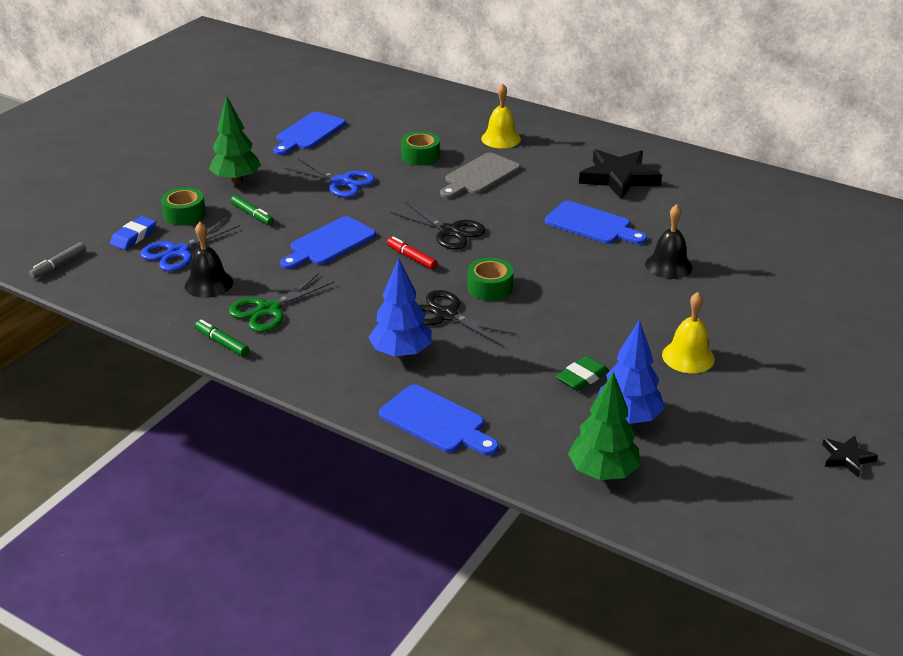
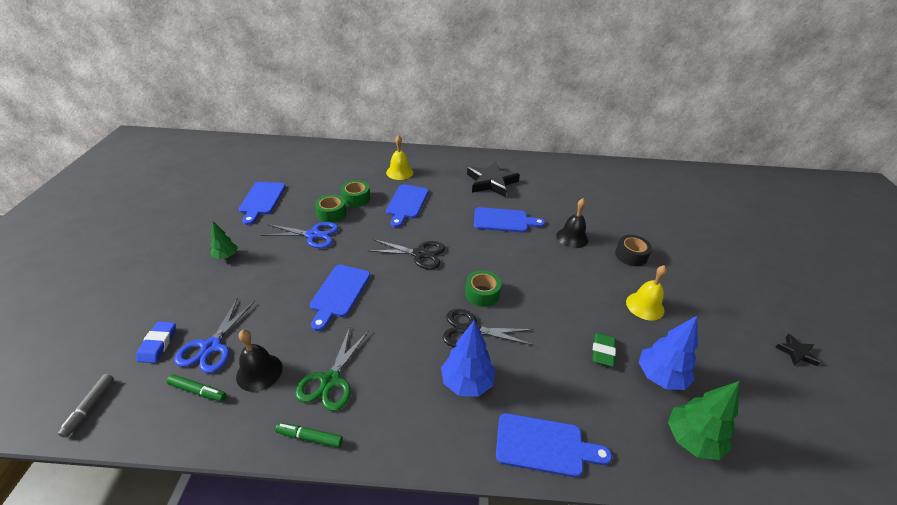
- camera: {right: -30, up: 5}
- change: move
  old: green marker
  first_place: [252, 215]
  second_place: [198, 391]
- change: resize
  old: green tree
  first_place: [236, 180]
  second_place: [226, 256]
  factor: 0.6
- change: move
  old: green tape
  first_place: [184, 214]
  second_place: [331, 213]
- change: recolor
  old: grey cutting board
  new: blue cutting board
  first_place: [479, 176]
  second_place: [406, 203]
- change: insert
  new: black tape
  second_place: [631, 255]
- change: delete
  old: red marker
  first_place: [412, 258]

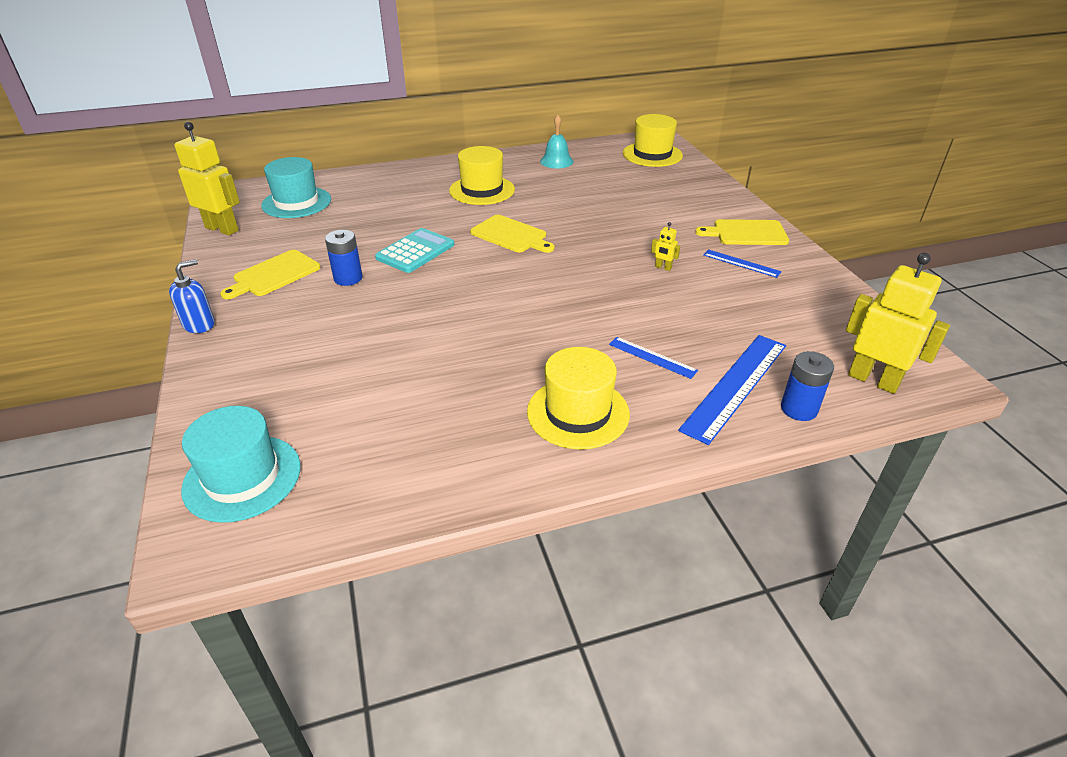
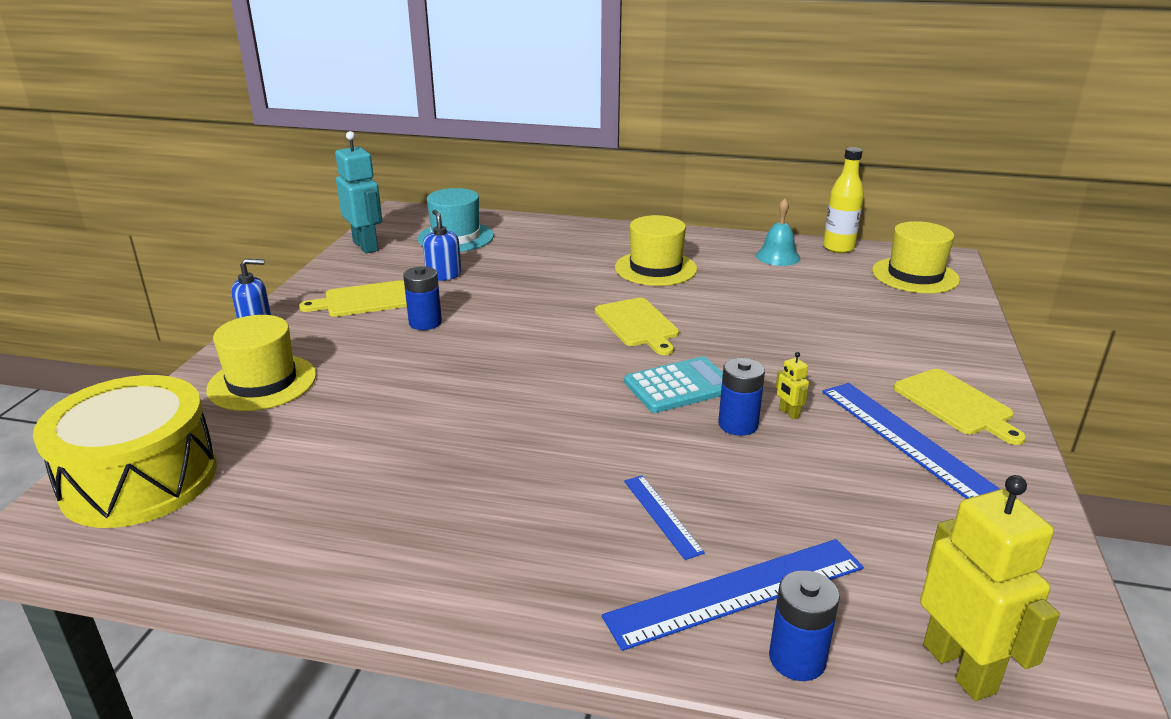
- camera: {right: 30, up: -10}
- change: replace
  old: turquoise hat
  new: yellow drum
  first_place: [242, 477]
  second_place: [140, 479]
- change: move
  old: yellow hat
  first_place: [578, 413]
  second_place: [262, 382]
- change: recolor
  old: yellow robot
  new: turquoise robot
  first_place: [222, 229]
  second_place: [366, 246]
- change: insert
  new: blue soap dispenser
  second_place: [443, 275]
- change: move
  old: turquoise calculator
  first_place: [415, 251]
  second_place: [679, 386]
- change: insert
  new: blue battery
  second_place: [738, 424]
- change: resize
  old: blue ruler
  first_place: [741, 263]
  second_place: [907, 440]
  factor: 1.91
- change: insert
  new: yellow bottle
  second_place: [838, 248]
- change: rotate
  old: yellow cutting board
  first_place: [746, 233]
  second_place: [956, 404]
  degrees: -150

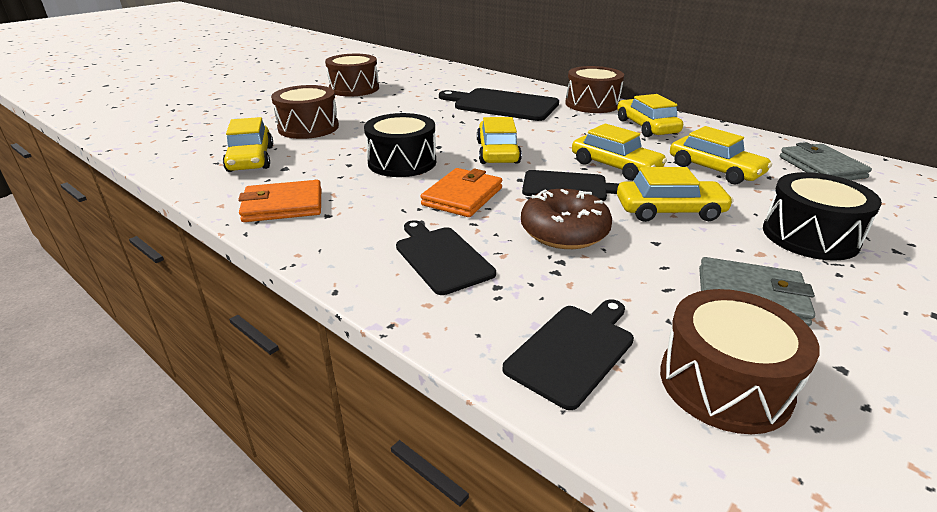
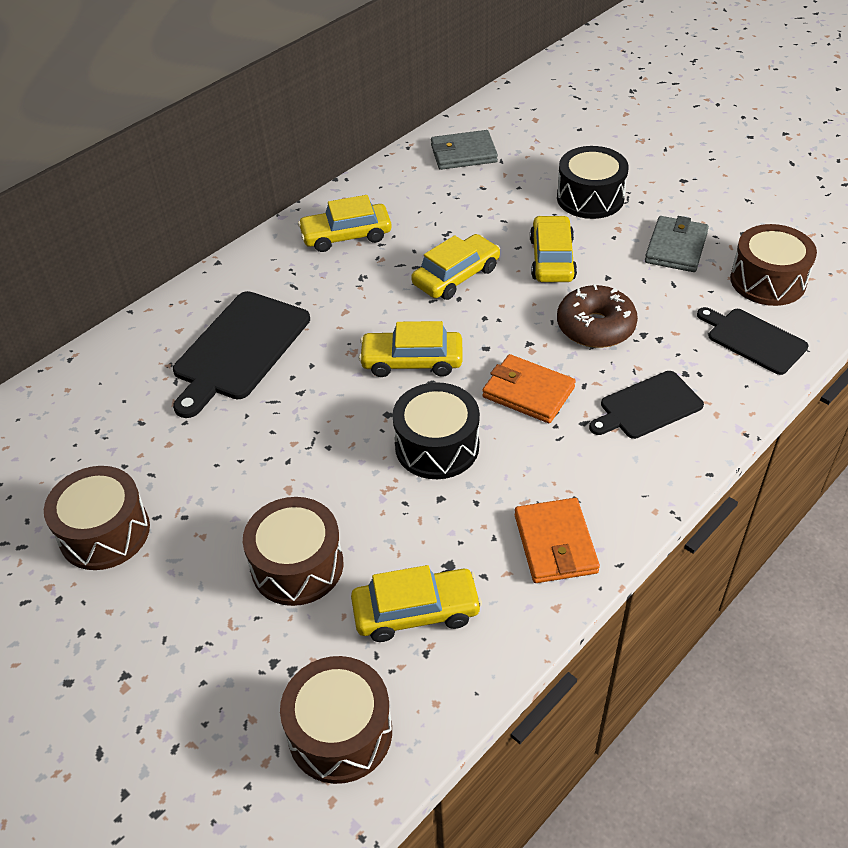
- camera: {right: -85, up: 15}
- change: move
  old: brown drum
  first_place: [592, 104]
  second_place: [340, 732]
- change: delete
  old: black cutting board
  first_place: [568, 187]
- change: delete
  old: yellow car
  first_place: [715, 170]

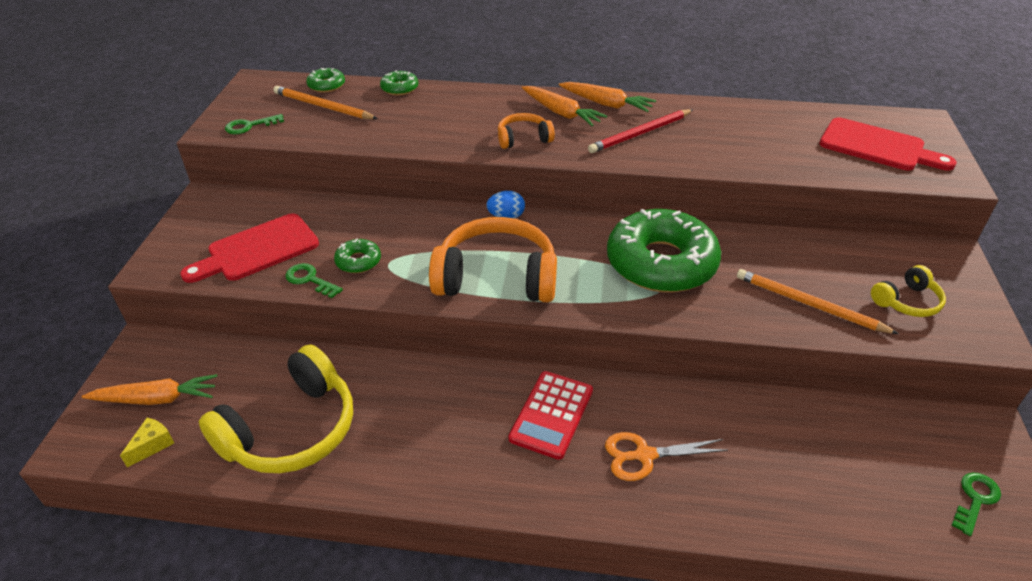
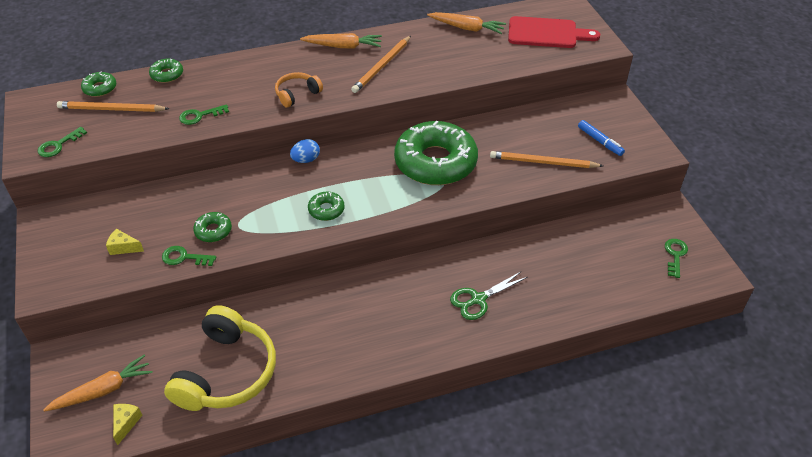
- camera: {right: -25, up: 5}
- change: replace
  old: red cutting board
  new: yellow cheese
  first_place: [258, 250]
  second_place: [123, 247]
- change: insert
  new: green key
  second_place: [200, 116]
- change: replace
  old: orange headphones
  new: green donut
  first_place: [496, 277]
  second_place: [326, 210]
- change: recolor
  old: red pencil
  new: orange pencil
  first_place: [640, 134]
  second_place: [382, 66]
- change: move
  old: orange carrot
  first_place: [561, 113]
  second_place: [467, 28]
- change: recolor
  old: orange scissors
  new: green scissors
  first_place: [644, 455]
  second_place: [478, 299]
- change: replace
  old: yellow headphones
  new: blue marker
  first_place: [906, 301]
  second_place: [600, 141]
- change: delete
  old: red calculator
  first_place: [551, 414]

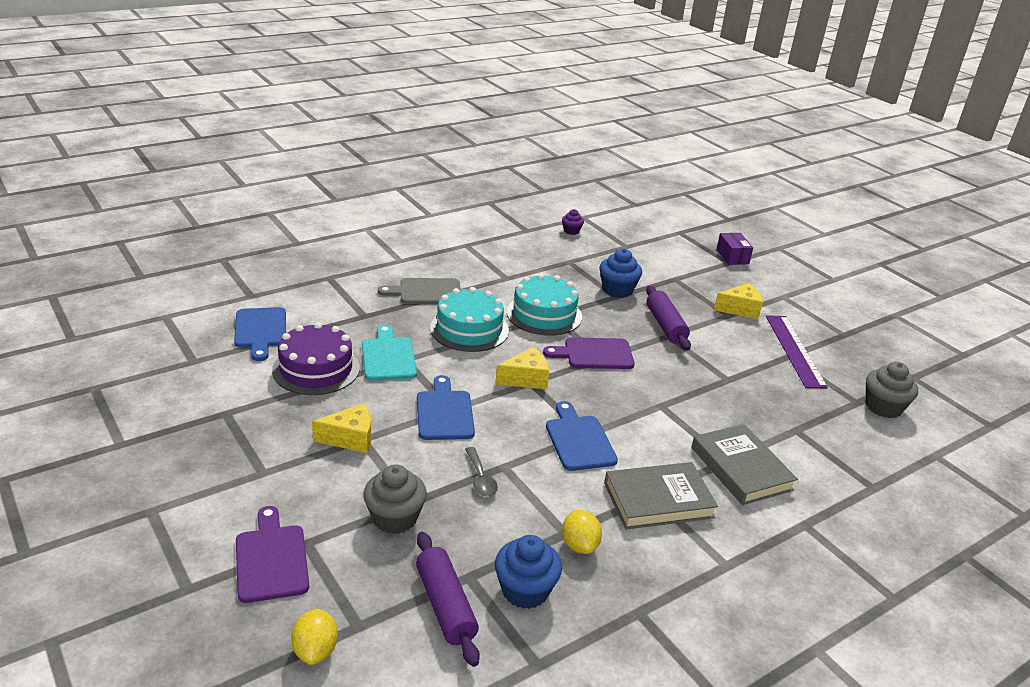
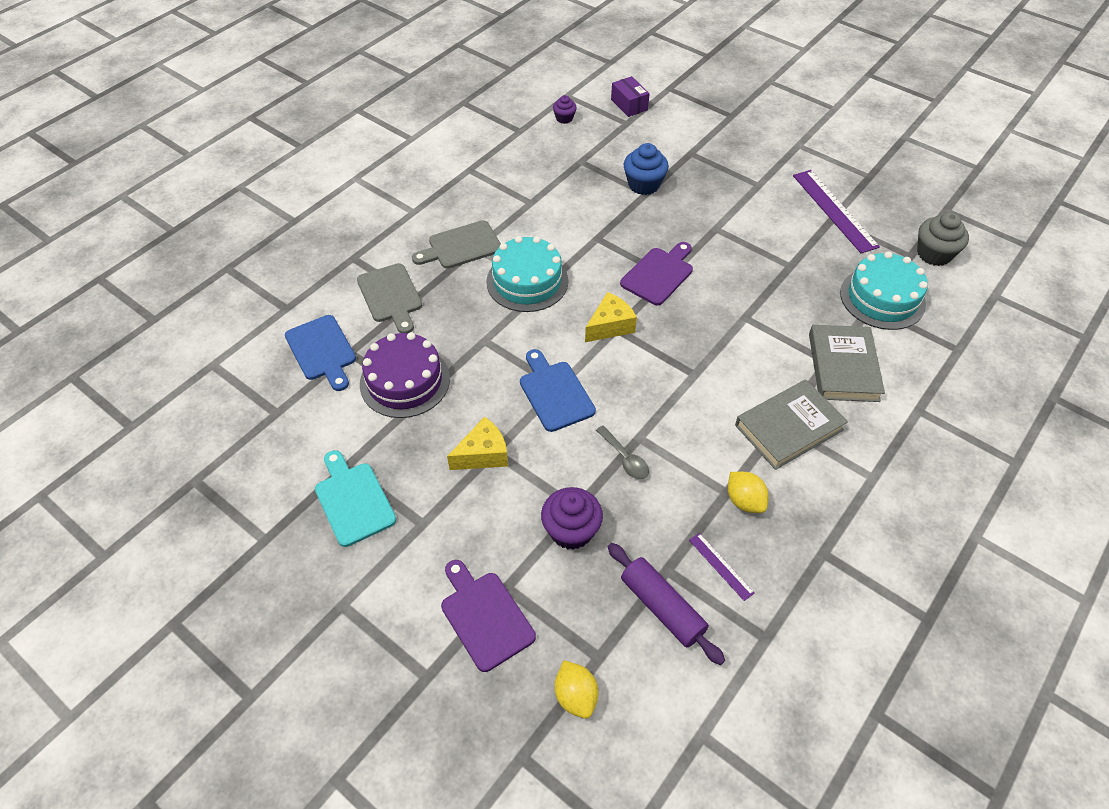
- camera: {right: -15, up: 20}
- change: move
  old: turquoise cutting board
  first_place: [388, 357]
  second_place: [353, 500]
- change: insert
  new: grey cutting board
  second_place: [391, 296]
- change: recolor
  old: grey cupcake
  new: purple cupcake
  first_place: [395, 518]
  second_place: [571, 530]
- change: move
  old: purple box
  first_place: [732, 256]
  second_place: [629, 105]
- change: rotate
  old: purple cutting board
  first_place: [594, 354]
  second_place: [658, 274]
  degrees: 150
- change: replace
  old: blue cupcake
  new: purple ruler
  first_place: [525, 590]
  second_place: [721, 566]
- change: rotate
  old: grey book
  first_place: [741, 468]
  second_place: [843, 367]
  degrees: 45
- change: move
  old: turquoise cake
  first_place: [544, 314]
  second_place: [882, 298]
- change: delete
  old: blue cutting board
  first_place: [579, 440]
- change: delete
  old: purple rolling pin
  first_place: [665, 326]
- change: delete
  old: yellow cheese
  first_place: [740, 309]

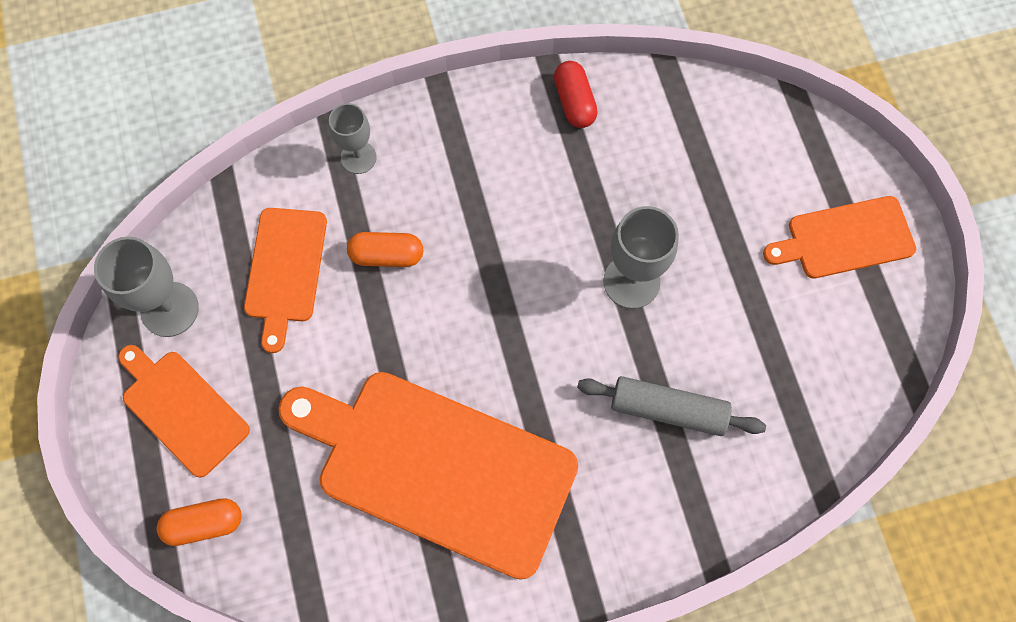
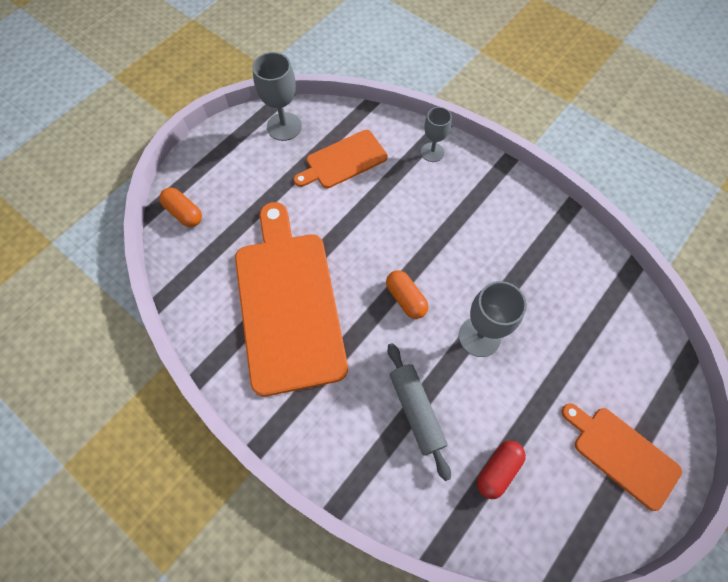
- camera: {right: 55, up: -5}
- change: move
  old: orange capsule
  first_place: [387, 255]
  second_place: [406, 298]
- change: move
  old: red capsule
  first_place: [574, 102]
  second_place: [497, 470]
- change: delete
  old: orange cutting board
  first_place: [182, 409]

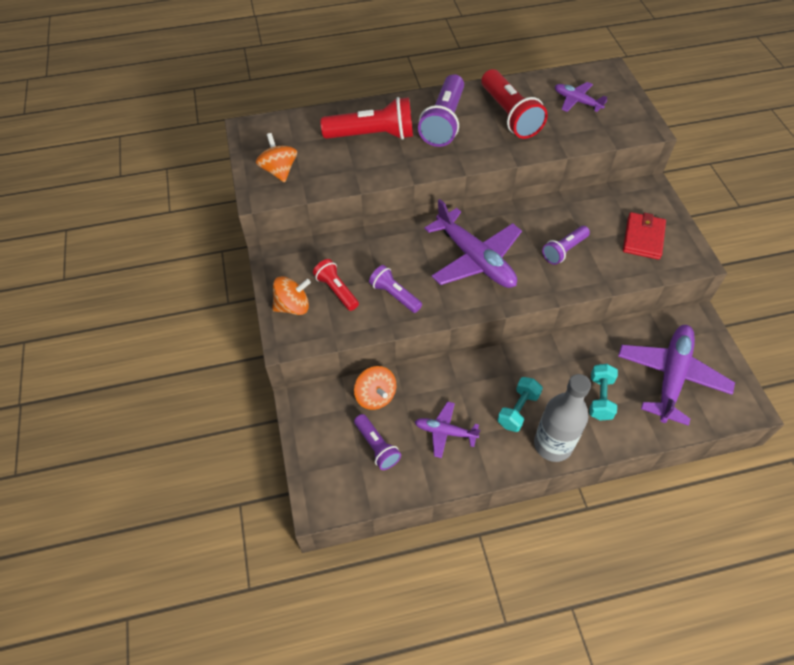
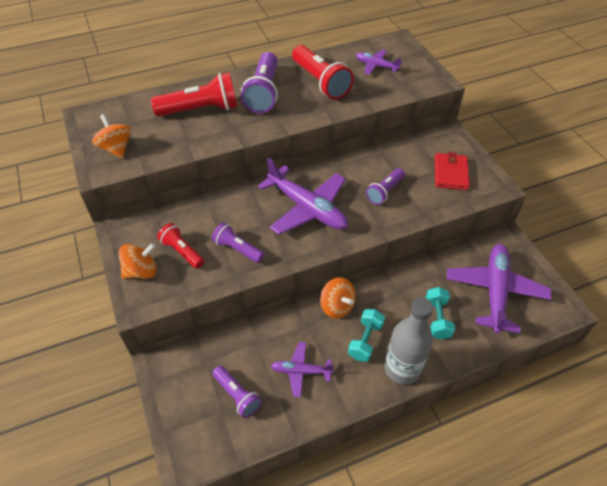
- camera: {right: -10, up: -5}
- change: move
  old: orange spinning top
  first_place: [375, 396]
  second_place: [337, 306]

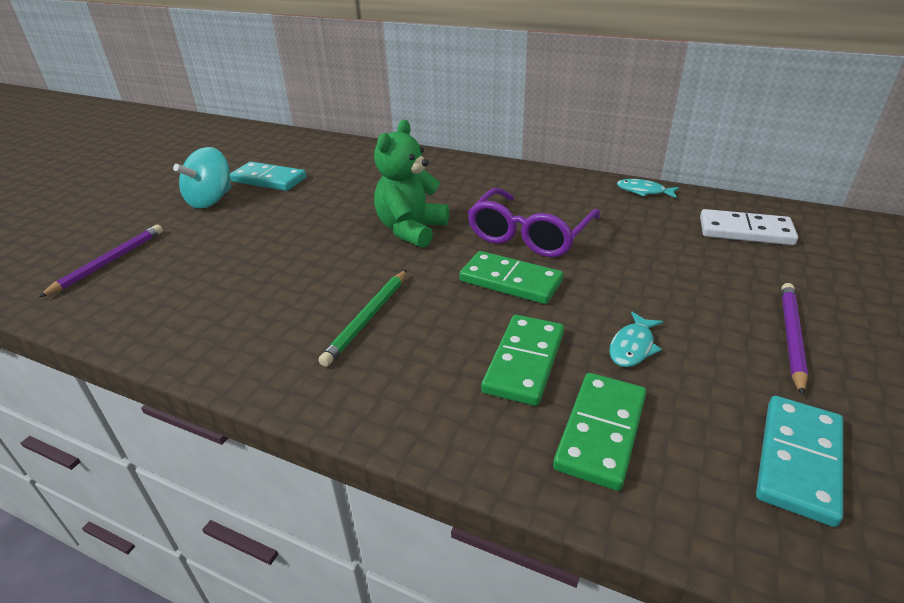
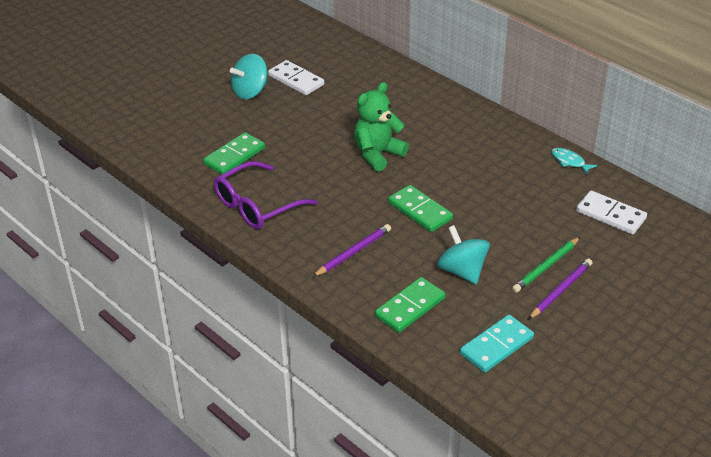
- camera: {right: 20, up: 5}
- change: move
  old: green domino
  first_place: [524, 362]
  second_place: [234, 156]
- change: move
  old: purple glasses
  first_place: [529, 235]
  second_place: [257, 206]
- change: recolor
  old: turquoise domino
  new: white domino
  first_place: [269, 180]
  second_place: [296, 80]
- change: move
  old: purple pencil
  first_place: [109, 262]
  second_place: [353, 252]
- change: replace
  old: turquoise fish
  new: turquoise spinning top
  first_place: [633, 347]
  second_place: [462, 271]
- change: move
  old: green pencil
  first_place: [367, 318]
  second_place: [546, 267]

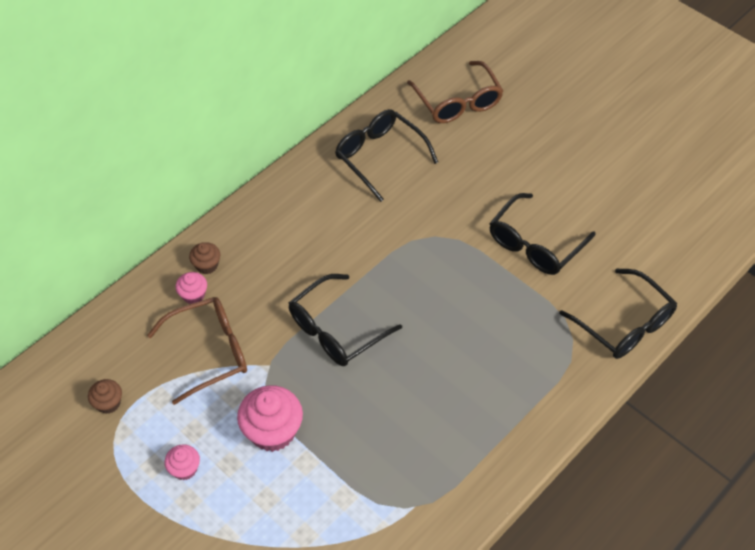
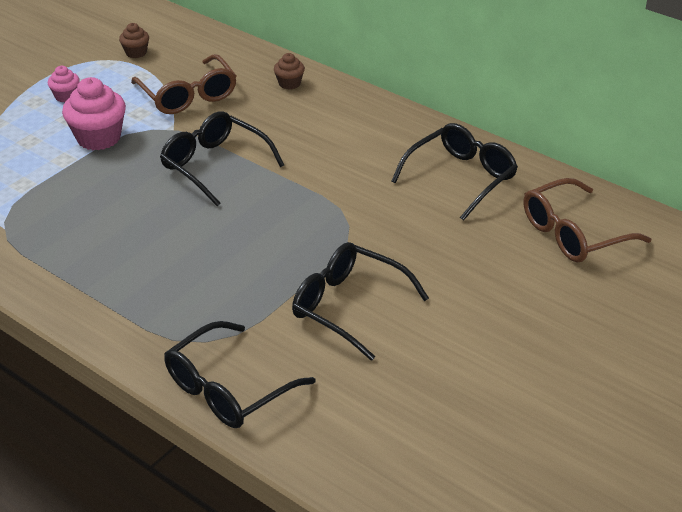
- camera: {right: 85, up: -15}
- change: delete
  old: pink cupcake
  first_place: [193, 295]

